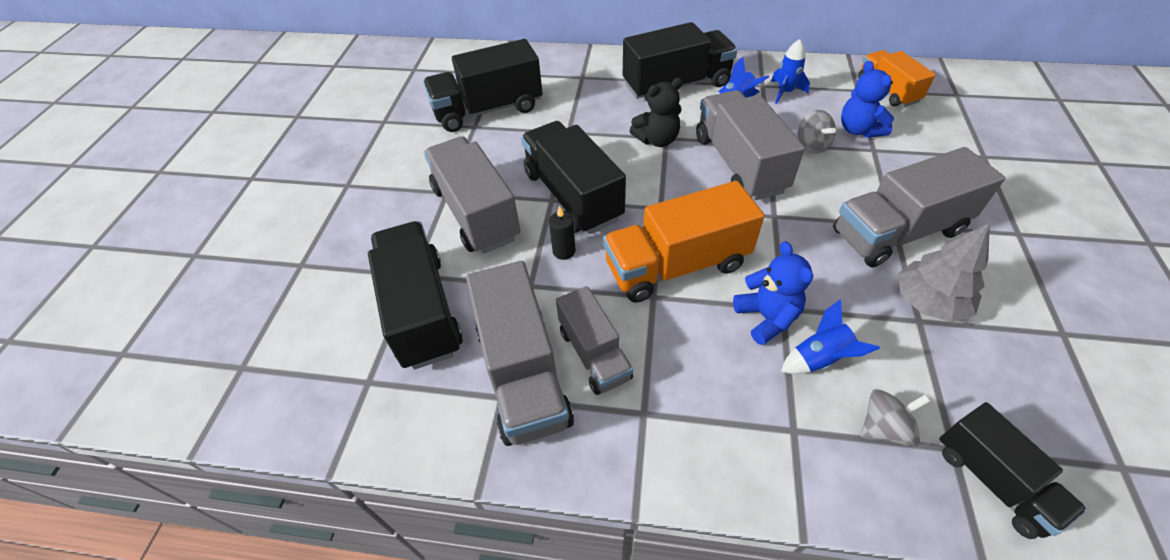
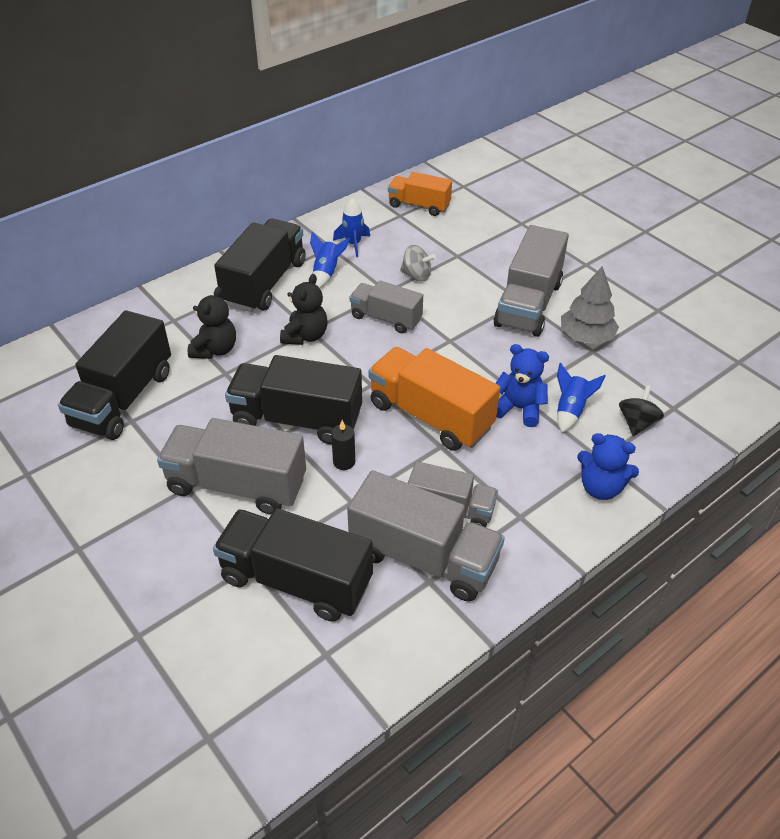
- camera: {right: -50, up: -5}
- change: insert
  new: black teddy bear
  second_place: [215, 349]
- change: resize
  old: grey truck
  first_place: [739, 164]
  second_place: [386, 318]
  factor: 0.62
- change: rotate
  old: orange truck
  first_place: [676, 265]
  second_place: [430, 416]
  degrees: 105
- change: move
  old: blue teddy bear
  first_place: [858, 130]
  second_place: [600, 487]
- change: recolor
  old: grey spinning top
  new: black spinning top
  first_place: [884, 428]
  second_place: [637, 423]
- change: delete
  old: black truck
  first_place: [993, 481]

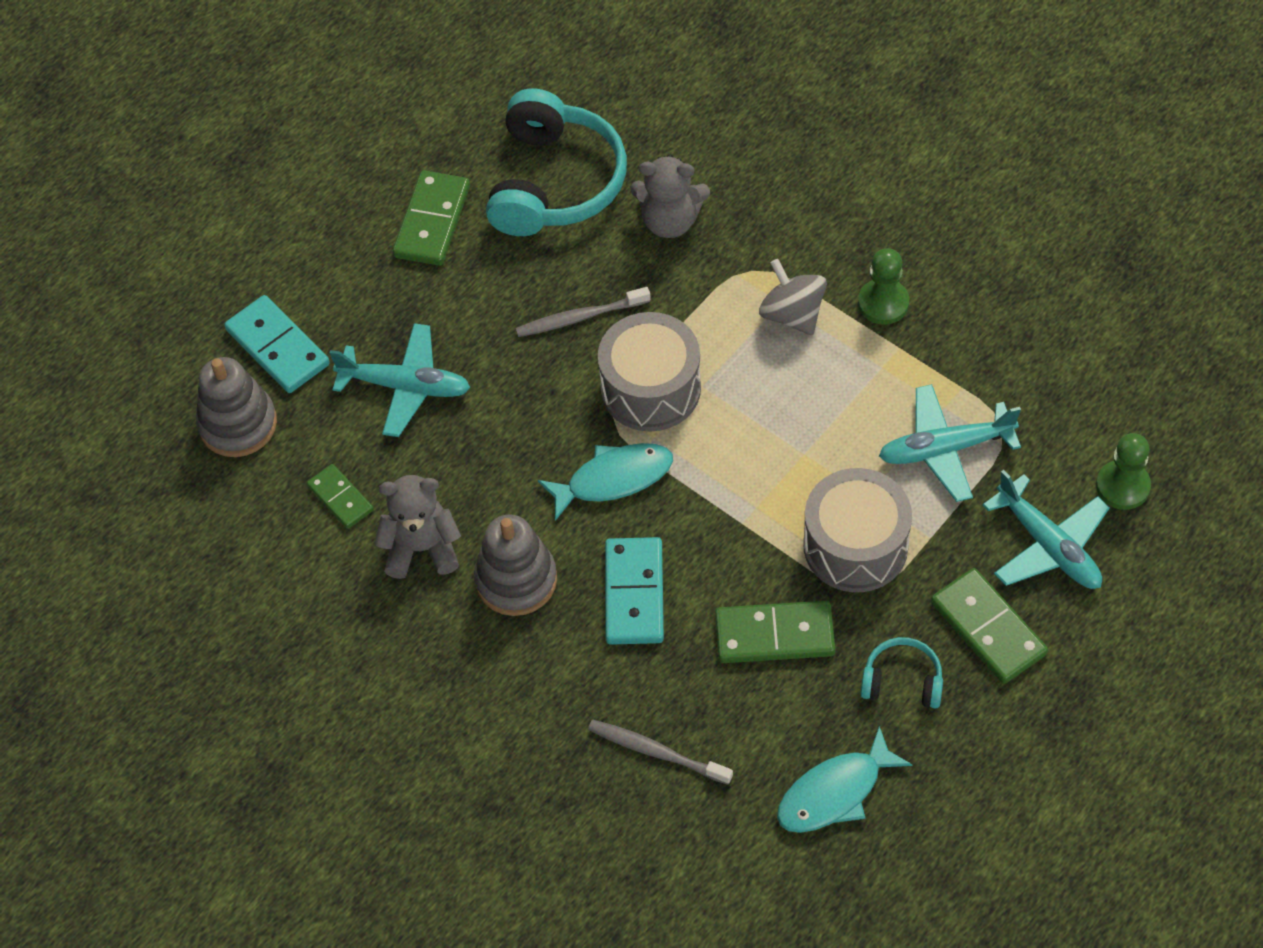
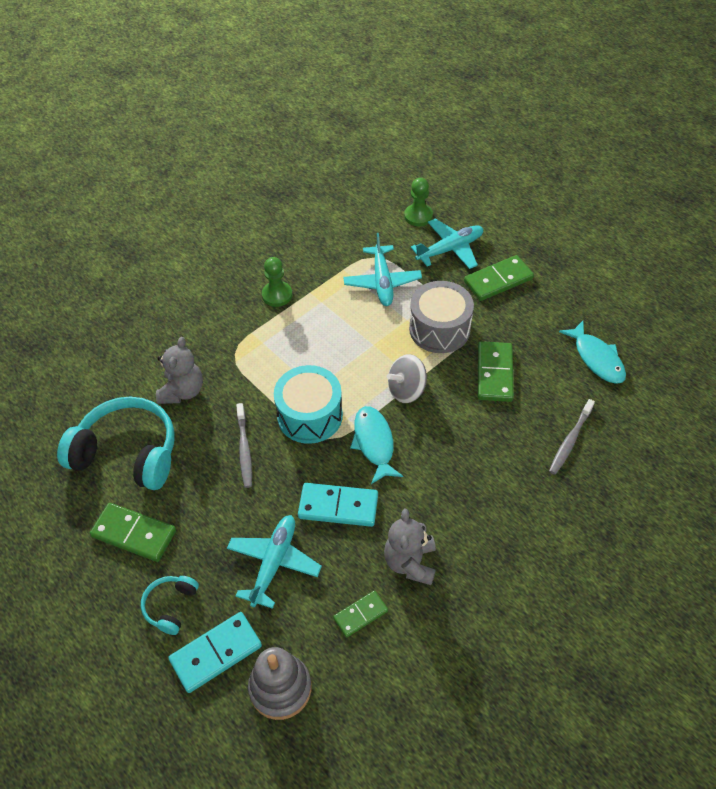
- camera: {right: -85, up: -5}
- change: move
  old: turquoise headphones
  first_place: [902, 681]
  second_place: [170, 606]
- change: recolor
  old: grey drum
  new: turquoise drum
  first_place: [651, 388]
  second_place: [310, 415]
- change: move
  old: turquoise domino
  first_place: [634, 593]
  second_place: [338, 507]
- change: move
  old: grey spinning top
  first_place: [792, 314]
  second_place: [406, 390]
- change: delete
  old: grey stacking toy
  first_place: [516, 580]

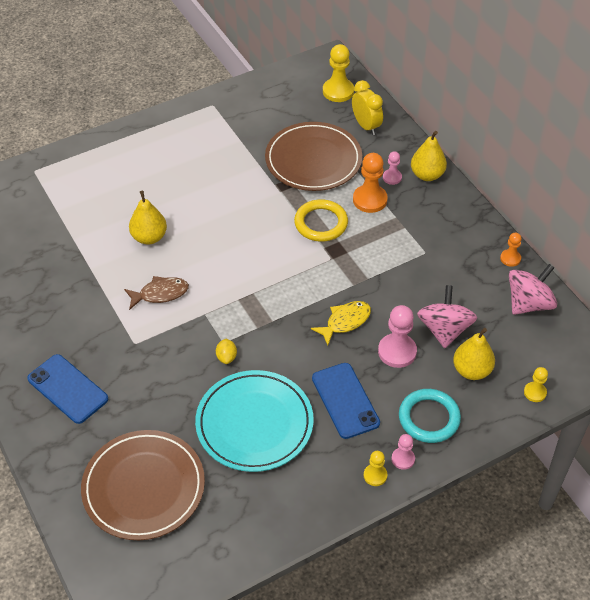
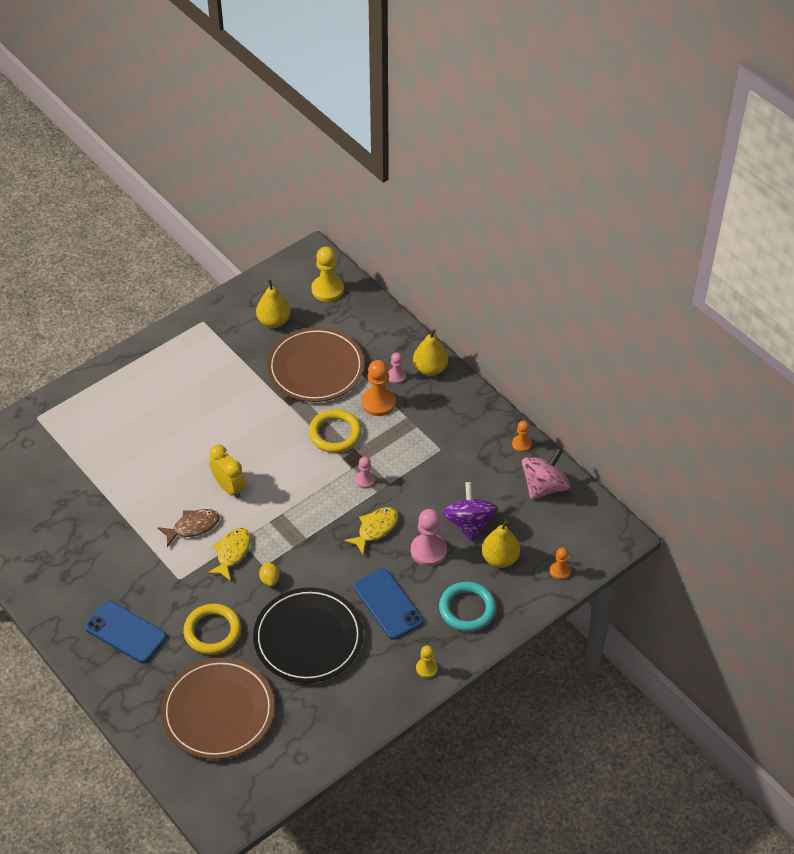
- camera: {right: -10, up: 0}
- change: insert
  new: yellow ring
  second_place: [212, 631]
- change: insert
  new: yellow fish
  second_place: [232, 553]
- change: move
  old: yellow clock
  first_place: [366, 126]
  second_place: [229, 487]
- change: recolor
  old: turquoise plate
  new: black plate
  first_place: [254, 423]
  second_place: [308, 638]
- change: move
  old: yellow pear
  first_place: [149, 237]
  second_place: [274, 321]
- change: move
  old: pink pawn
  first_place: [403, 459]
  second_place: [365, 480]
- change: recolor
  old: pink spinning top
  new: purple spinning top
  first_place: [444, 330]
  second_place: [469, 523]
- change: recolor
  old: yellow pawn
  new: orange pawn
  first_place: [535, 392]
  second_place: [560, 571]

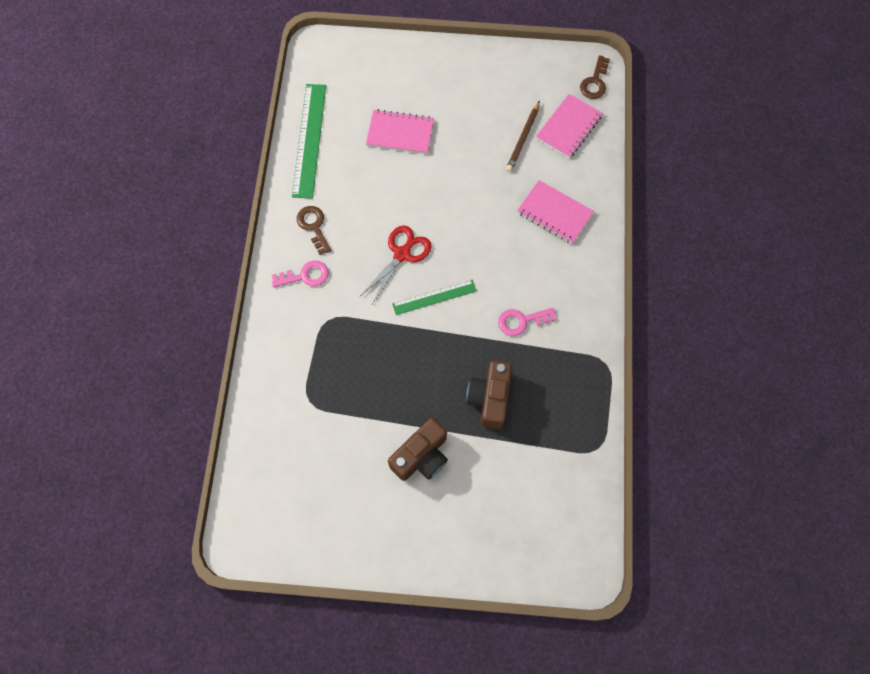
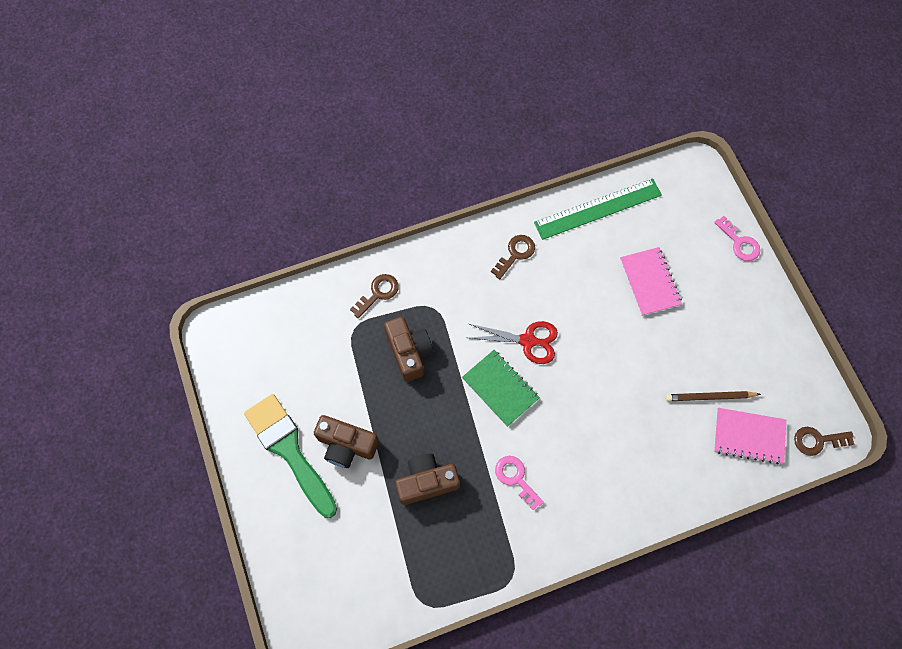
- camera: {right: 65, up: 0}
- change: insert
  new: green brush
  second_place: [289, 450]
- change: insert
  new: brown key
  second_place: [378, 293]
- change: insert
  new: brown camera
  second_place: [409, 352]
- change: replace
  old: green ruler
  new: green notebook
  first_place: [434, 297]
  second_place: [500, 388]
- change: move
  old: pink key
  first_place: [305, 276]
  second_place: [739, 242]
- change: delete
  old: pink notebook
  first_place: [554, 213]

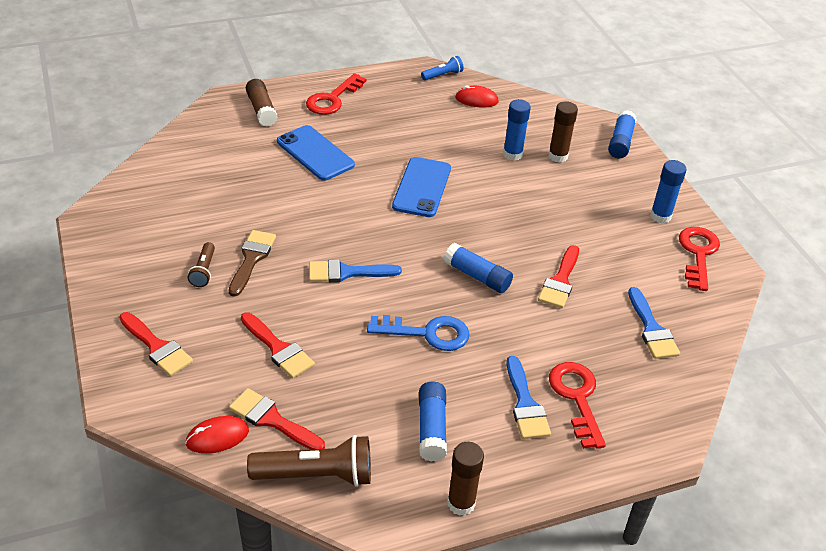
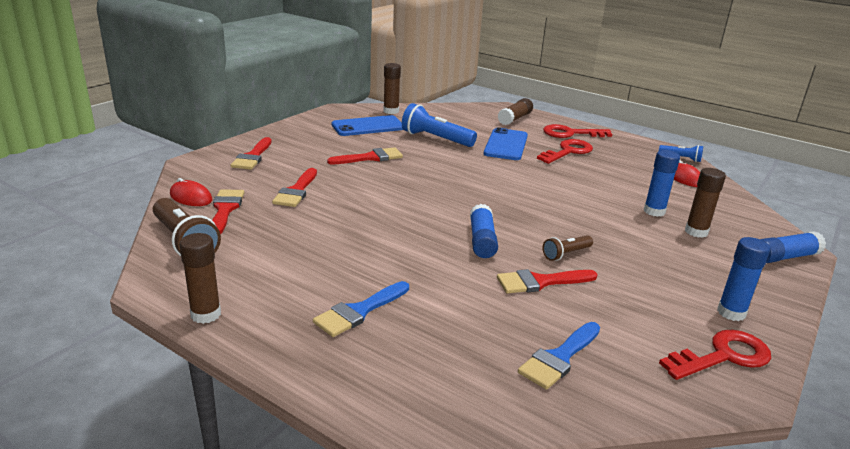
- camera: {right: 55, up: -15}
- change: recolor
  old: brown brush
  new: red brush
  first_place: [251, 259]
  second_place: [370, 158]
- change: move
  old: blue phone
  first_place: [421, 187]
  second_place: [368, 126]
- change: insert
  new: brown glue stick
  second_place: [391, 111]
- change: insert
  new: blue flashlight
  second_place: [436, 139]
- change: move
  old: red key
  first_place: [576, 398]
  second_place: [568, 151]
- change: move
  old: brown flashlight
  first_place: [204, 271]
  second_place: [566, 254]
- change: delete
  old: blue brush
  first_place: [347, 272]
- change: delete
  old: blue key
  first_place: [427, 333]
- change: delete
  old: blue glue stick
  first_place: [432, 428]

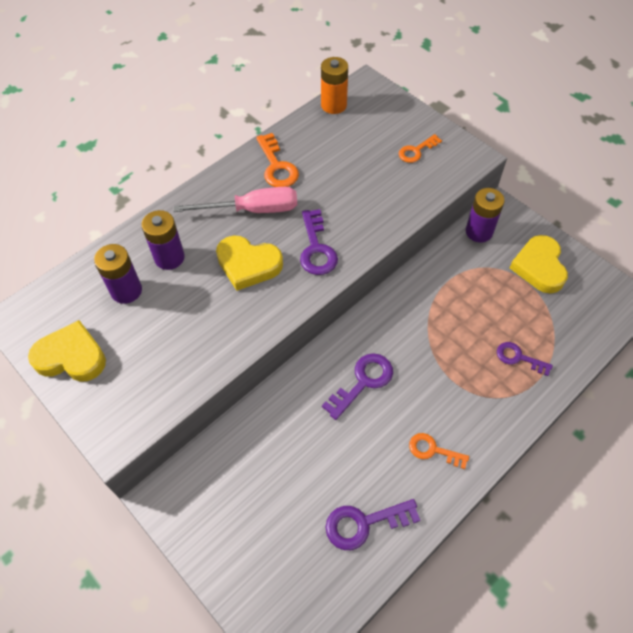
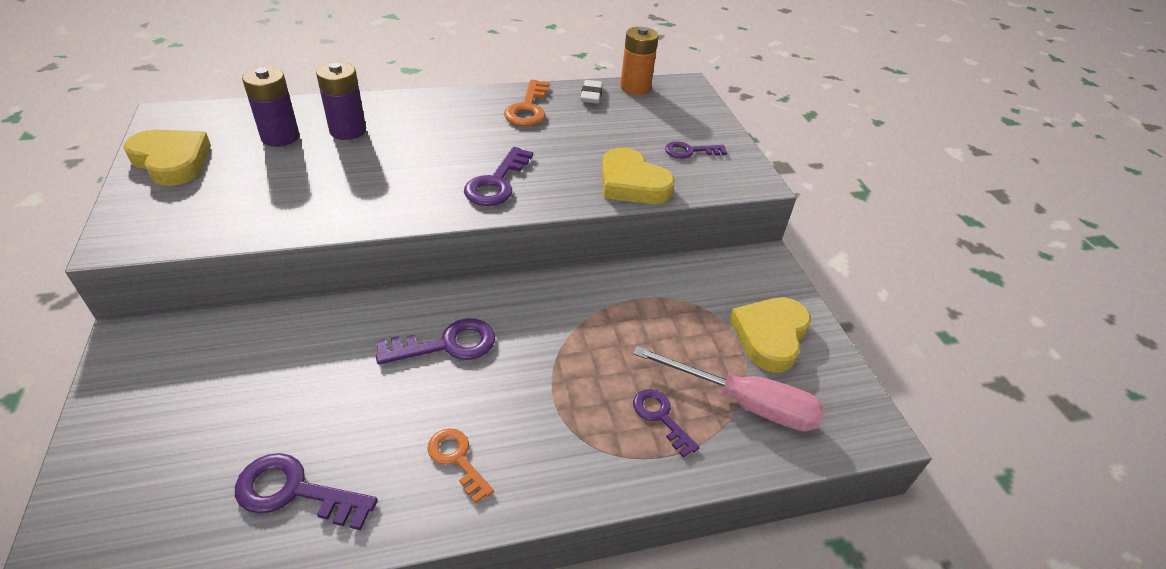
- camera: {right: 25, up: -15}
- change: insert
  new: white eraser
  second_place: [591, 95]
- change: move
  old: yellow heart
  first_place: [248, 264]
  second_place: [632, 183]
- change: move
  old: pink screwdriver
  first_place: [252, 210]
  second_place: [744, 403]
- change: recolor
  old: orange key
  new: purple key
  first_place: [416, 151]
  second_place: [690, 151]
- change: delete
  old: purple battery
  first_place: [479, 232]

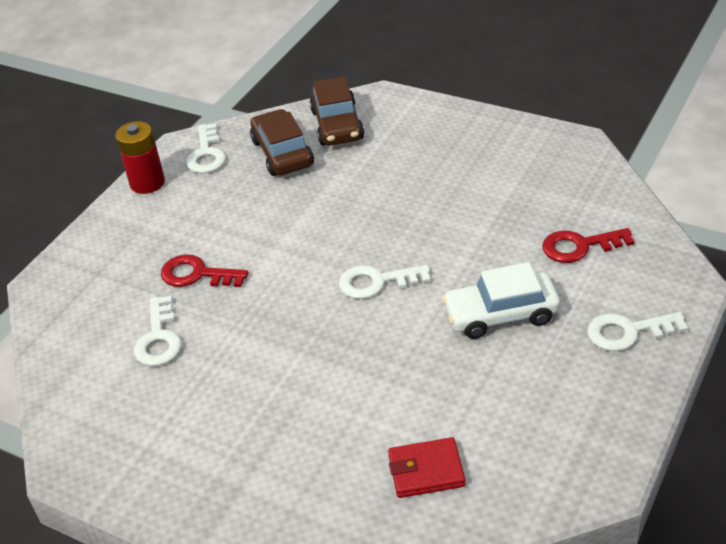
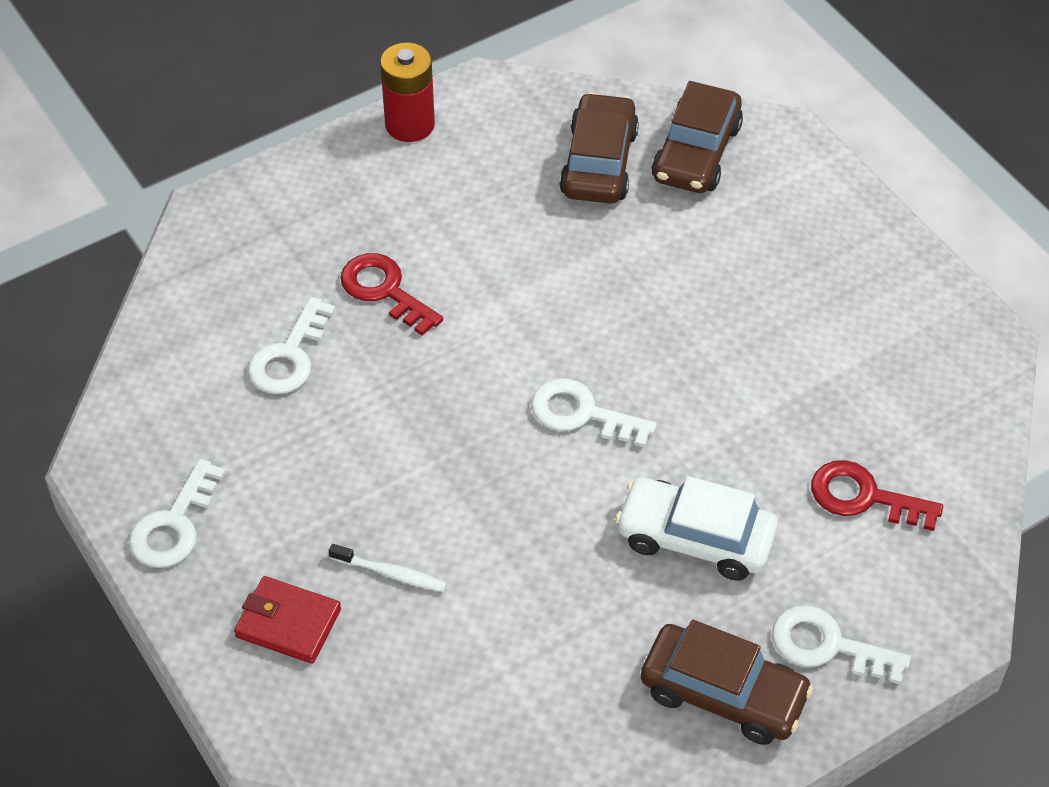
- camera: {right: 25, up: 10}
- change: move
  old: white key
  first_place: [207, 154]
  second_place: [175, 524]
- change: move
  old: red wallet
  first_place: [426, 471]
  second_place: [288, 623]
- change: insert
  new: white toothbrush
  second_place: [391, 573]
- change: insert
  new: brown car
  second_place: [723, 694]

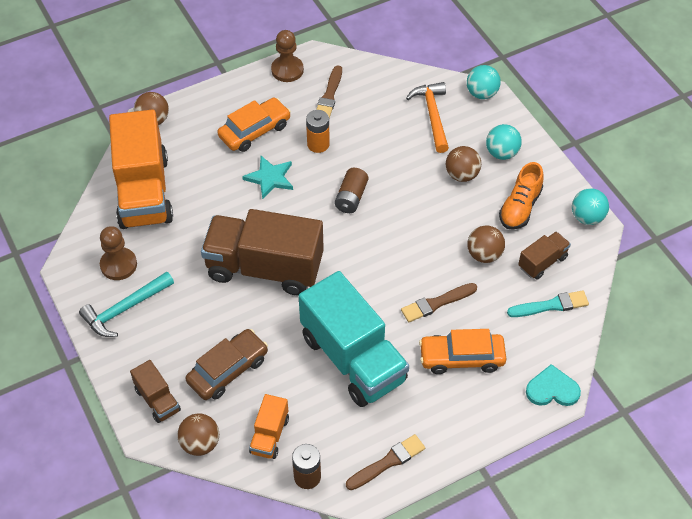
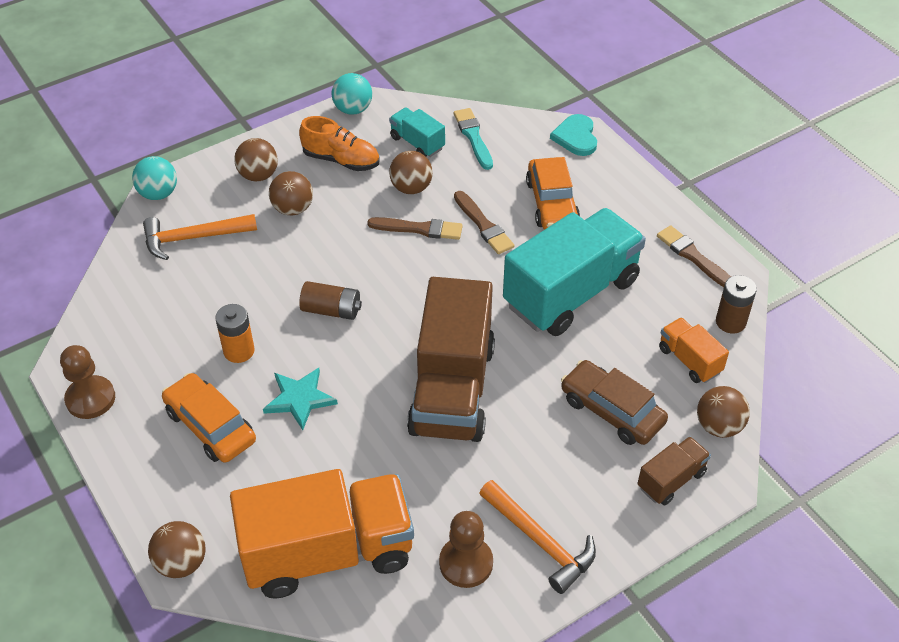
- camera: {right: -95, up: -5}
- change: recolor
  old: turquoise ball
  new: brown ball
  first_place: [501, 153]
  second_place: [258, 175]
- change: move
  old: brown brush
  first_place: [329, 95]
  second_place: [419, 229]
- change: recolor
  old: brown truck
  new: turquoise truck
  first_place: [542, 262]
  second_place: [417, 143]
- change: recolor
  old: turquoise hammer
  new: orange hammer
  first_place: [125, 309]
  second_place: [540, 541]
- change: rotate
  old: orange truck
  first_place: [269, 435]
  second_place: [689, 360]
  degrees: -135

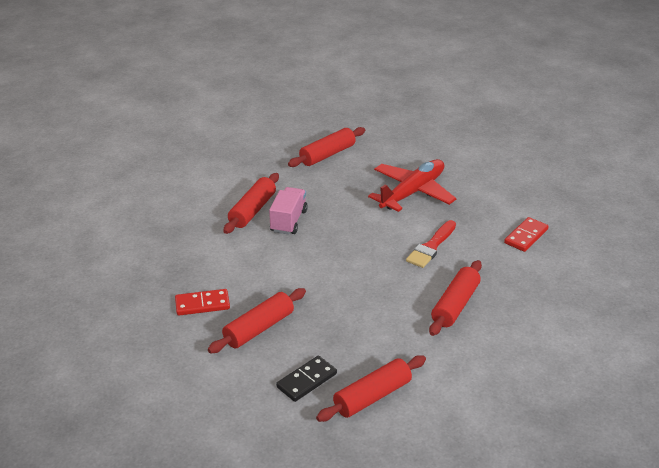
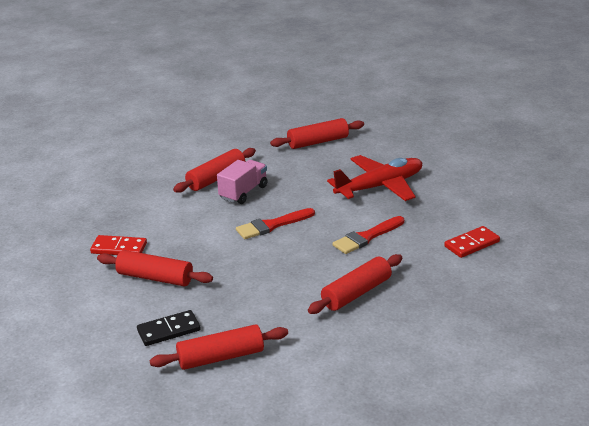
- camera: {right: 20, up: -5}
- change: rotate
  old: red rolling pin
  first_place: [259, 328]
  second_place: [155, 278]
  degrees: 45
- change: insert
  new: red brush
  second_place: [272, 225]

